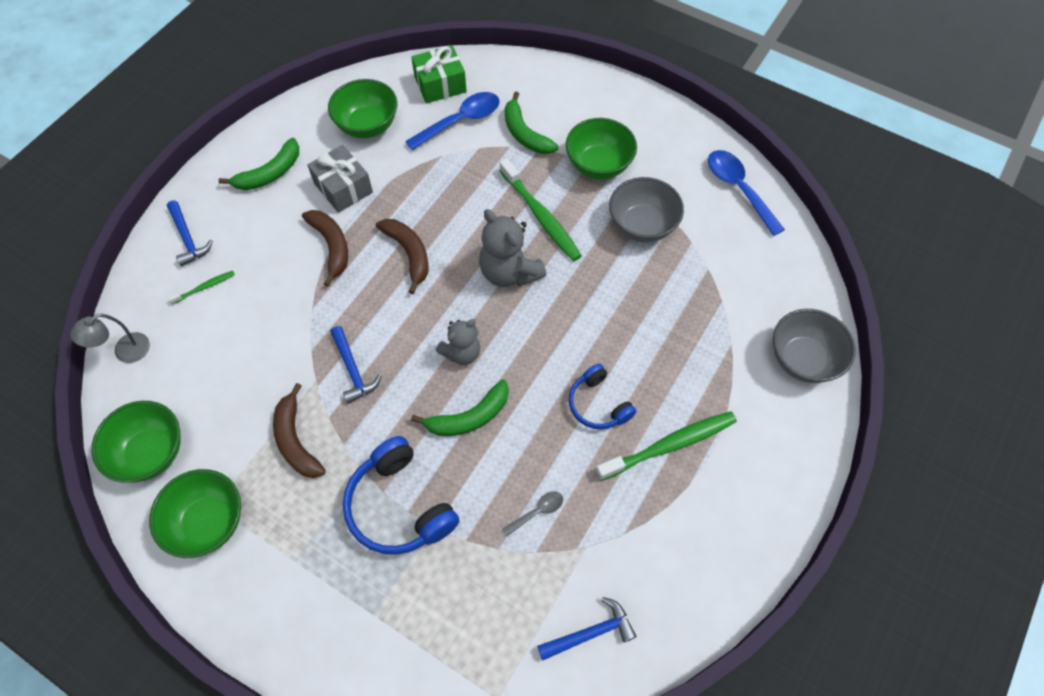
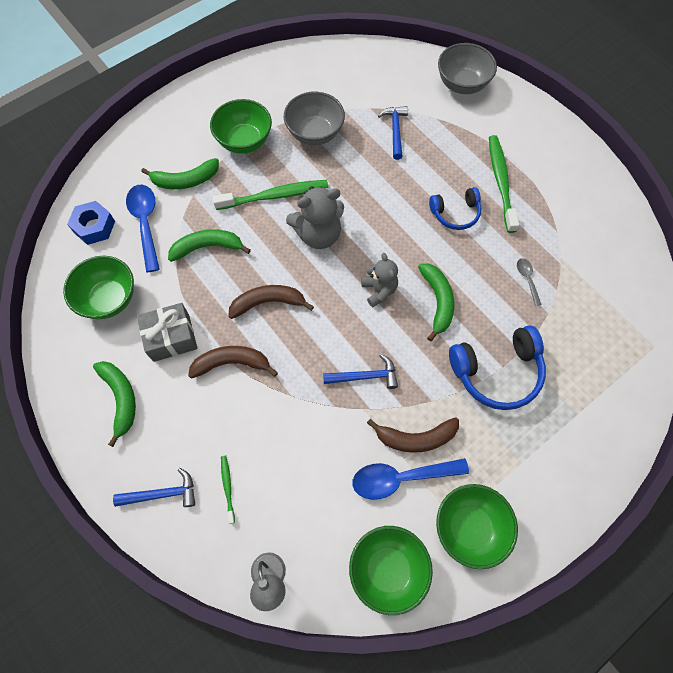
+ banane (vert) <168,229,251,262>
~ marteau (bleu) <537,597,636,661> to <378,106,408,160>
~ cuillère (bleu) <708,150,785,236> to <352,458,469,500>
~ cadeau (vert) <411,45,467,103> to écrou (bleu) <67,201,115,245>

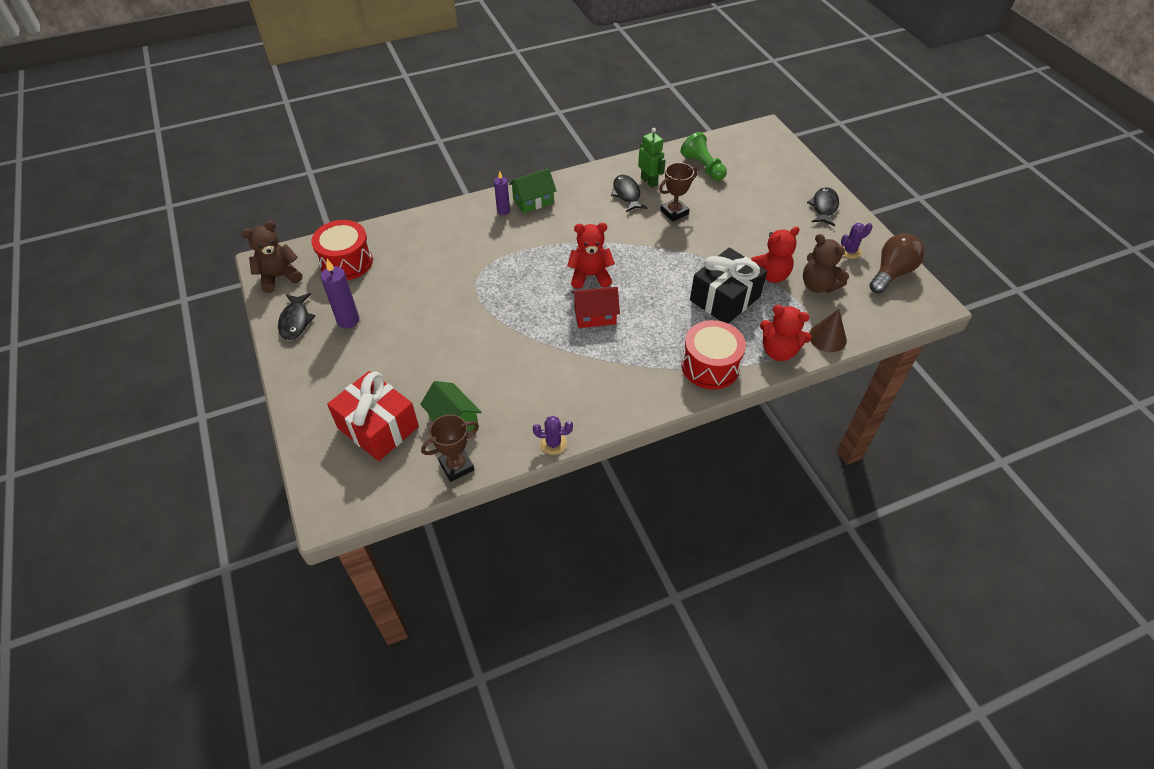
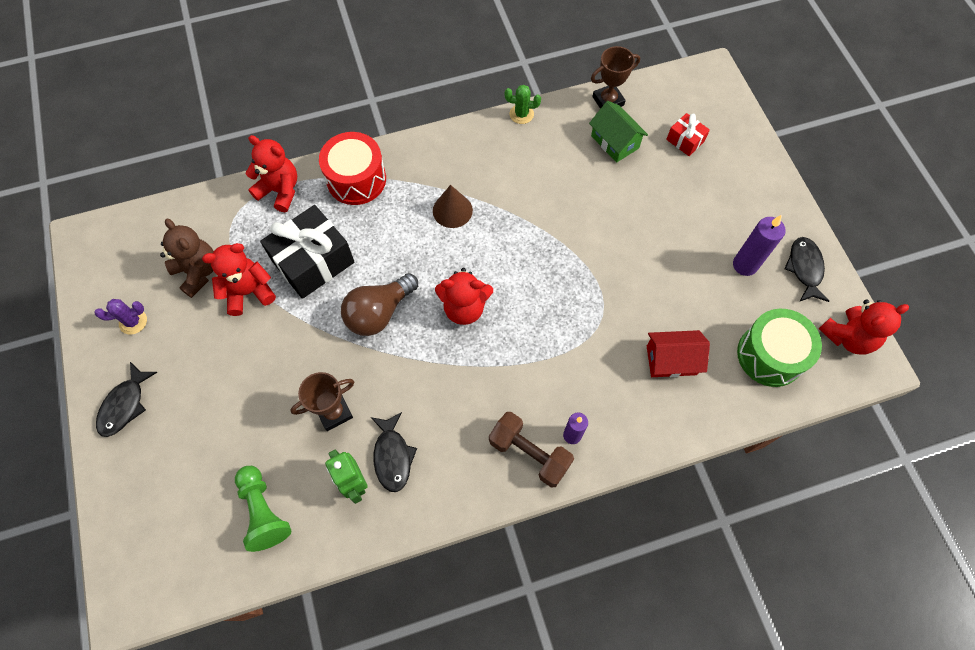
~ maison (rouge) <572,287,620,328> to <647,330,710,377>
~ cône (marron) <809,309,847,352> to <433,185,473,228>
~ ampoule (marron) <869,233,925,294> to <341,273,418,336>
~ maison (vert) <509,168,557,213> to haltère (marron) <489,412,574,487>
~ ours en peluche (marron) <242,221,302,293> to ours en peluche (rouge) <819,299,909,354>
~ tambour (rouge) <311,220,373,280> to tambour (vert) <737,309,822,387>
~ cactus (violet) <533,416,573,455> to cactus (vert) <505,85,541,124>
~ cadeau (rouge) <327,371,419,461> = <666,113,710,156> x0.50

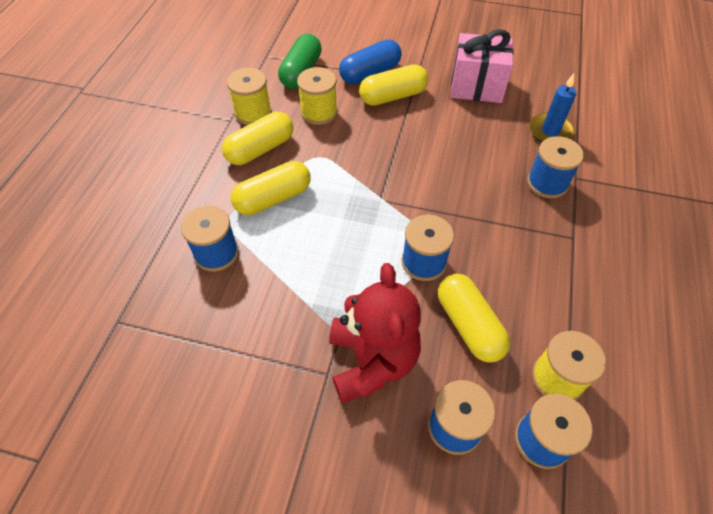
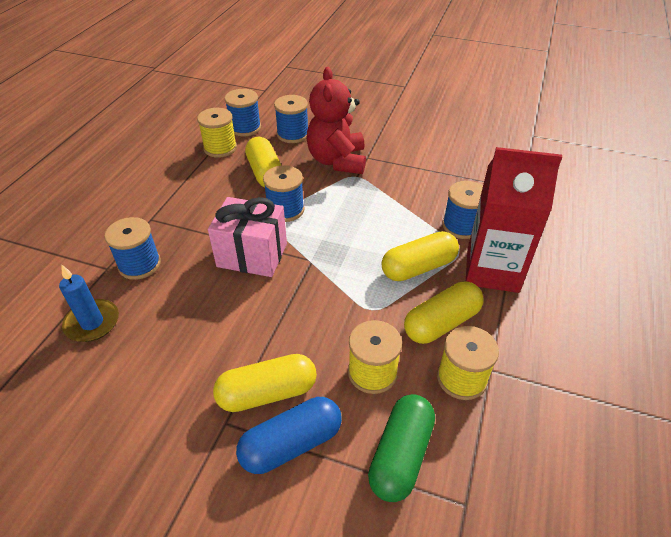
+ brique de lait (rouge) <466,147,562,293>
~ cadeau (rose) <451,29,514,103> to <208,197,287,277>

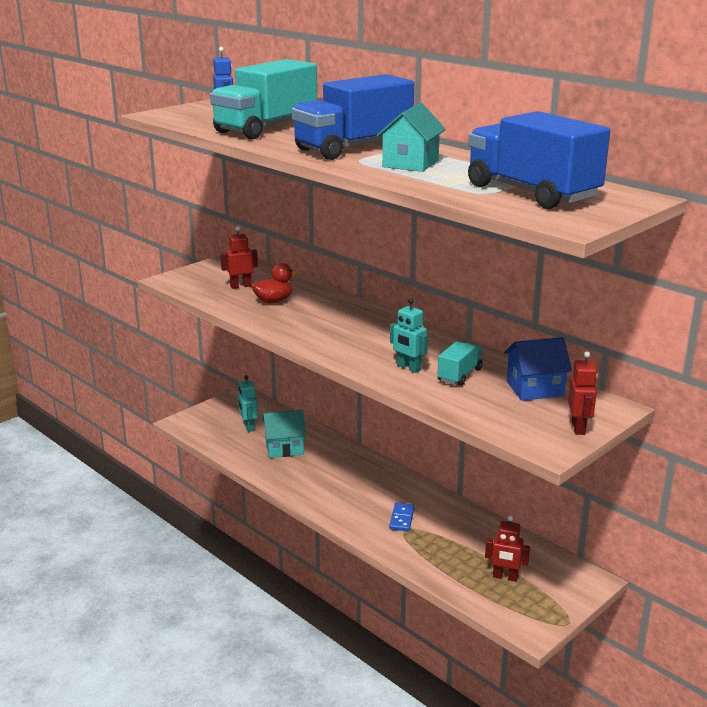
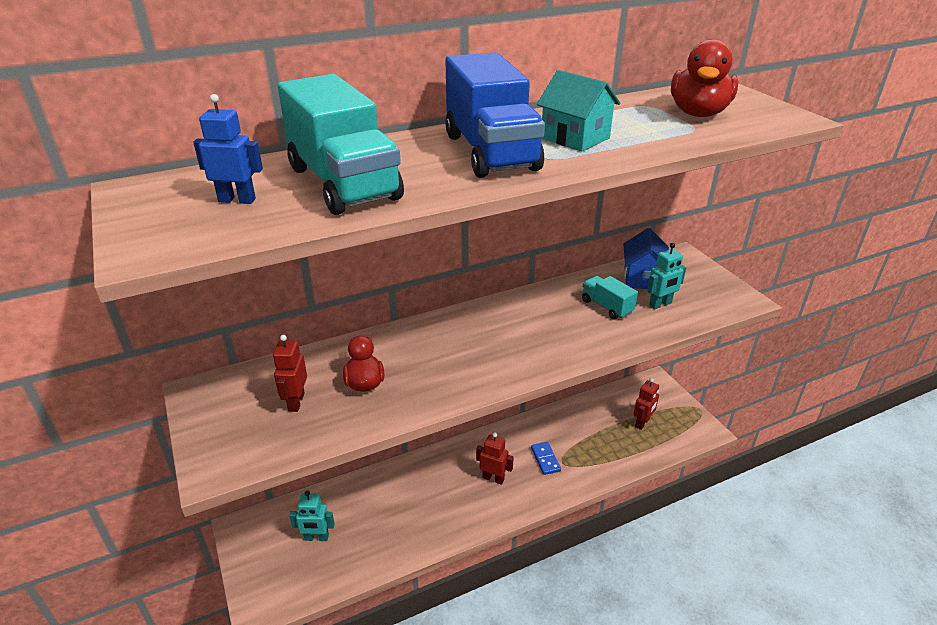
- maison (turquoise) <262,410,306,458>
~ robot (turquoise) <390,298,428,373> to <648,243,686,309>
~ robot (rouge) <568,351,598,435> to <476,432,514,485>
~ camion (bleu) <468,111,610,209> to canard (rouge) <671,39,738,117>
~ domino (bleu) <389,503,414,531> = <531,442,561,475> 45 degrees clockwise

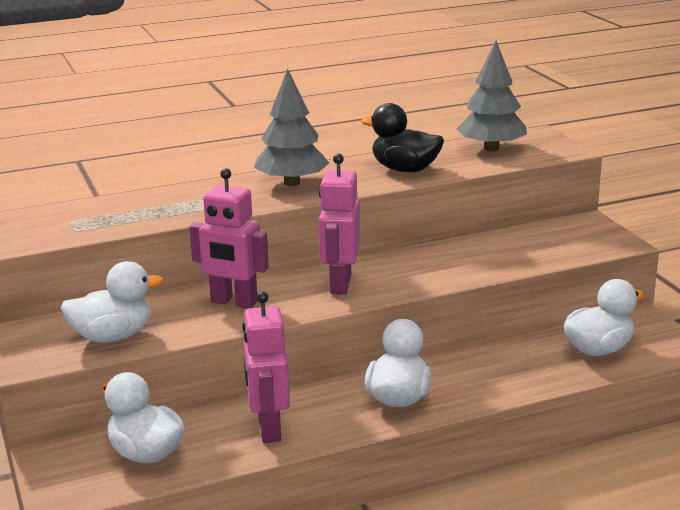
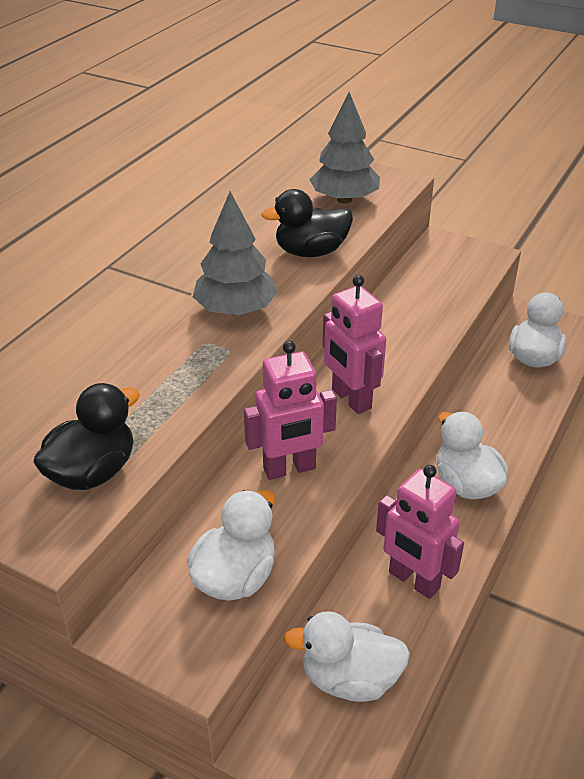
+ canard (noir) <33,383,140,490>

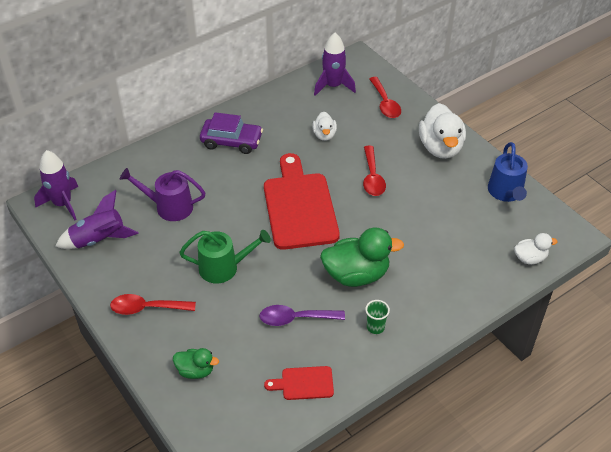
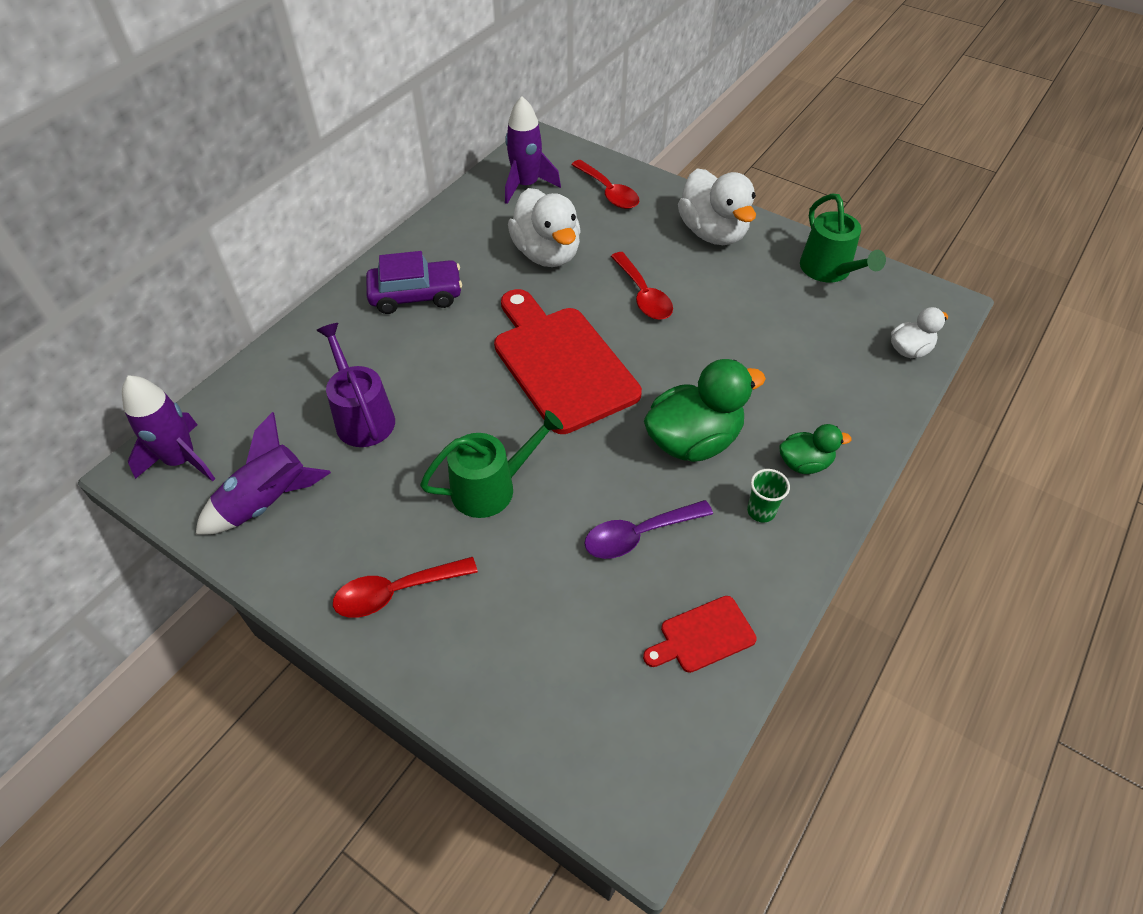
~ canard (vert) <173,348,219,379> to <779,424,851,474>
~ arrosoir (bleu) <488,142,528,202> to arrosoir (vert) <800,194,886,282>
~ arrosoir (violet) <120,168,205,221> = <316,323,395,447> 75 degrees clockwise
~ canard (blanc) <312,112,337,141> = <508,188,581,267> x1.85

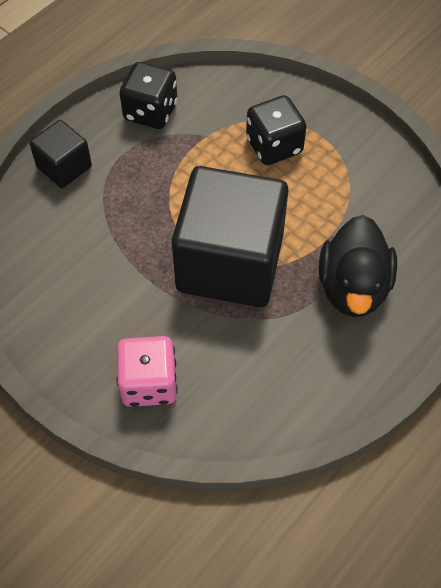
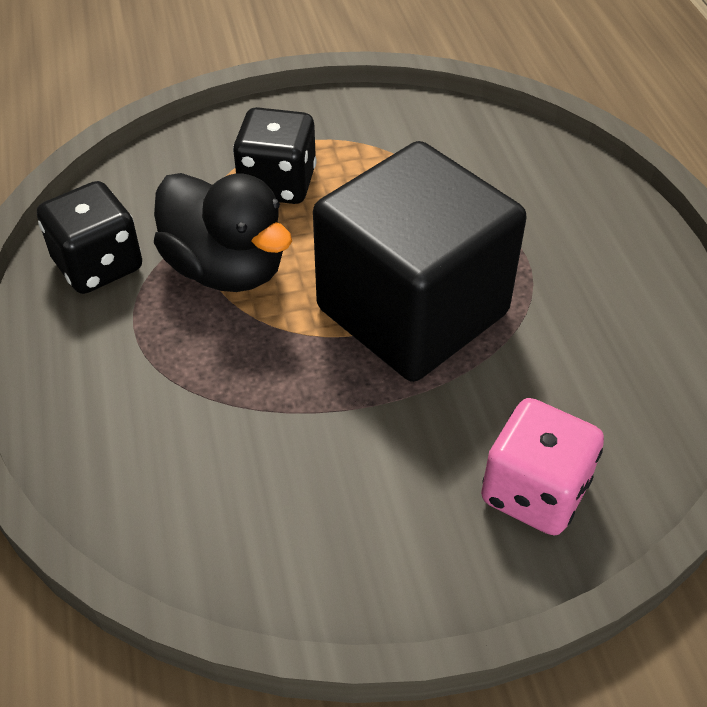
- cube (noir) <29,120,92,188>
~ canard (noir) <319,215,397,317> to <154,173,292,292>

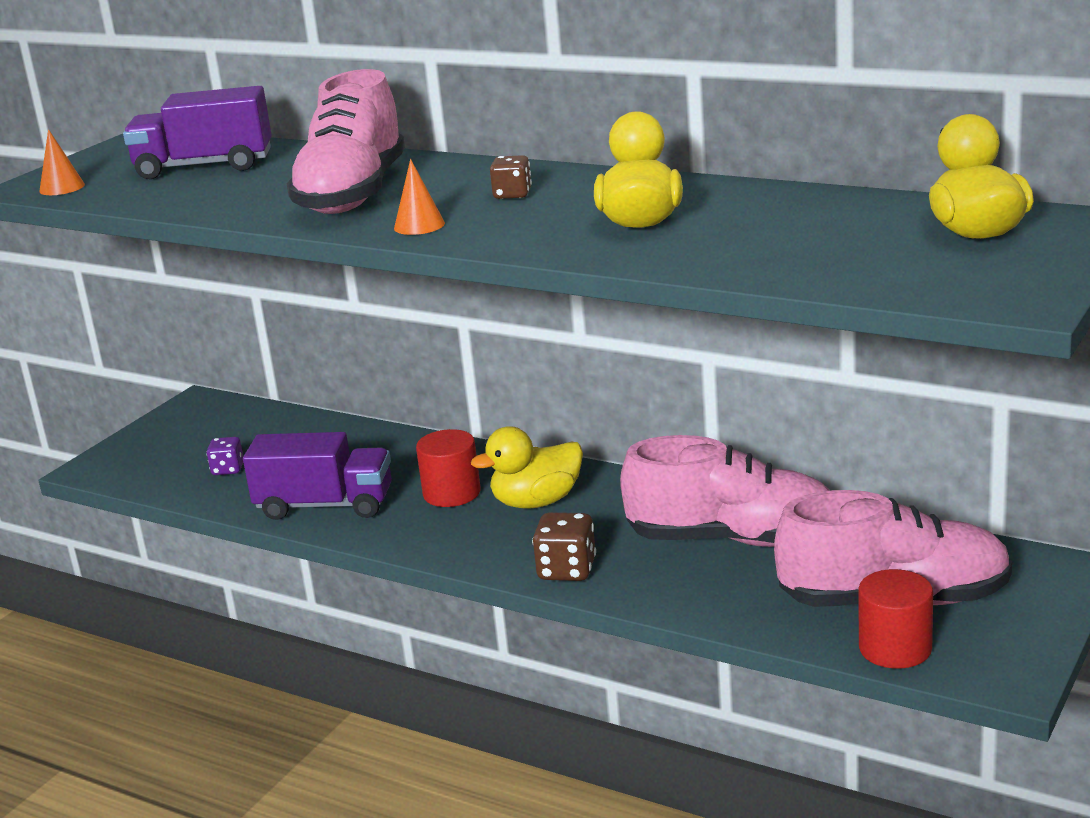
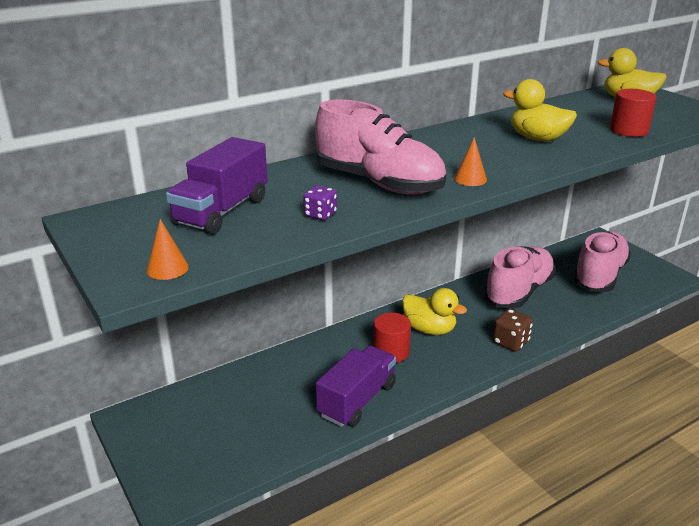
- dé (marron) <490,155,532,199>
~ dé (violet) <206,437,243,475> to <303,185,337,220>
~ cylindre (rouge) <858,569,933,669> to <610,89,657,137>
~ canard (jaune) <471,426,583,509> = <402,288,467,335> 60 degrees counterclockwise

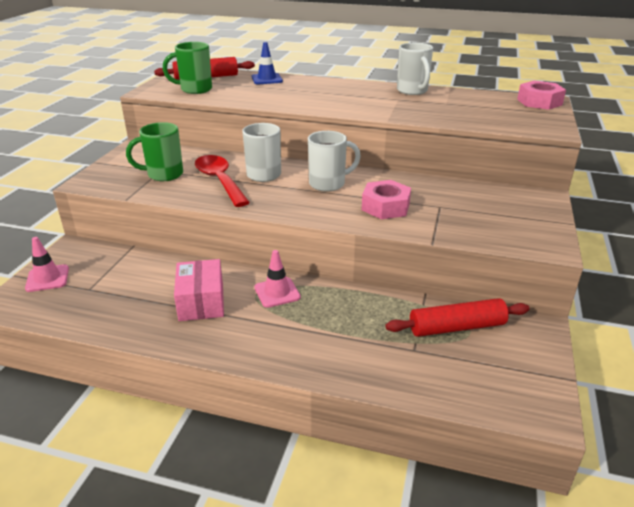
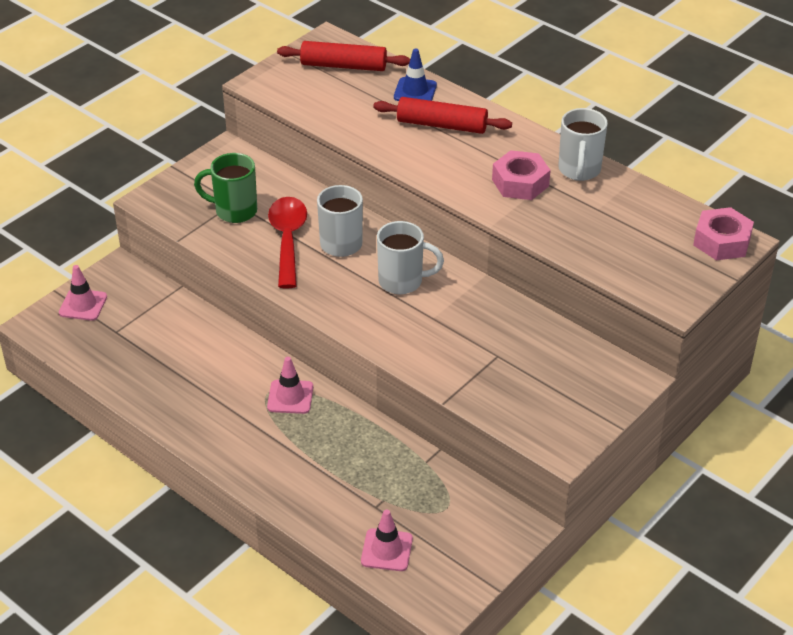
- tasse (vert) <163,42,212,94>
- boîte (rose) <174,259,224,321>
+ cône de chantier (rose) <361,510,413,571>
~ écrou (rose) <362,180,411,219> to <492,150,551,200>
~ rouleau à pâtisserie (rouge) <385,298,530,337> to <373,97,512,134>

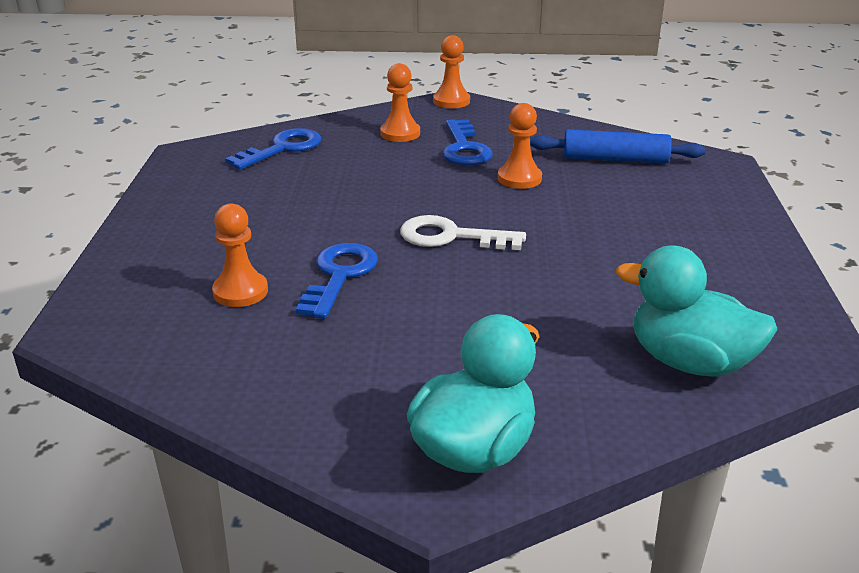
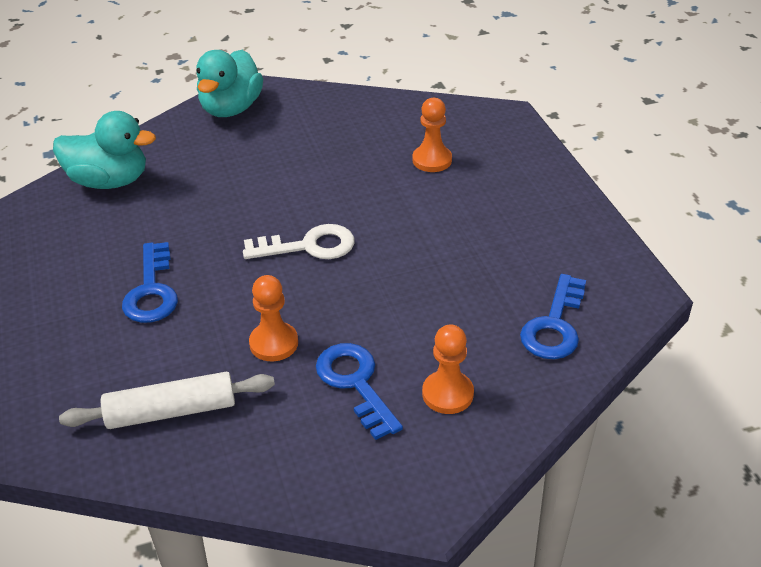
- pion (orange) <433,35,470,108>
~ clé (bleu) <296,243,378,319> to <122,242,178,323>
~ rouleau à pâtisserie (bleu) <530,129,706,164> to rouleau à pâtisserie (blanc) <59,372,275,429>

